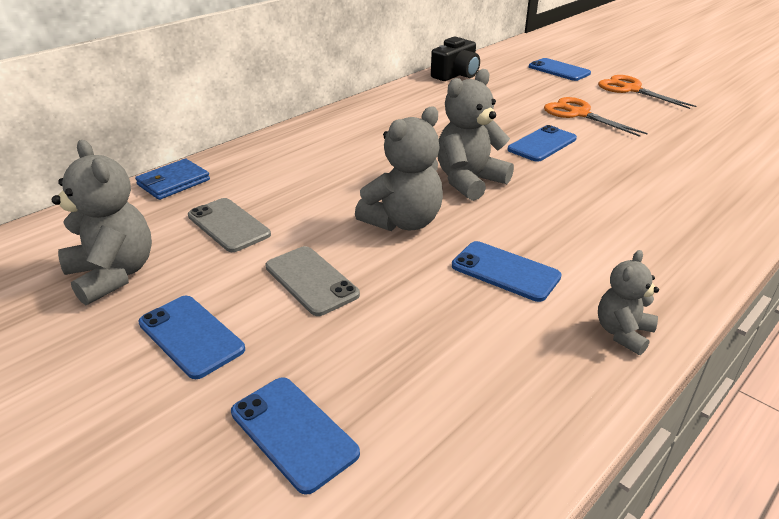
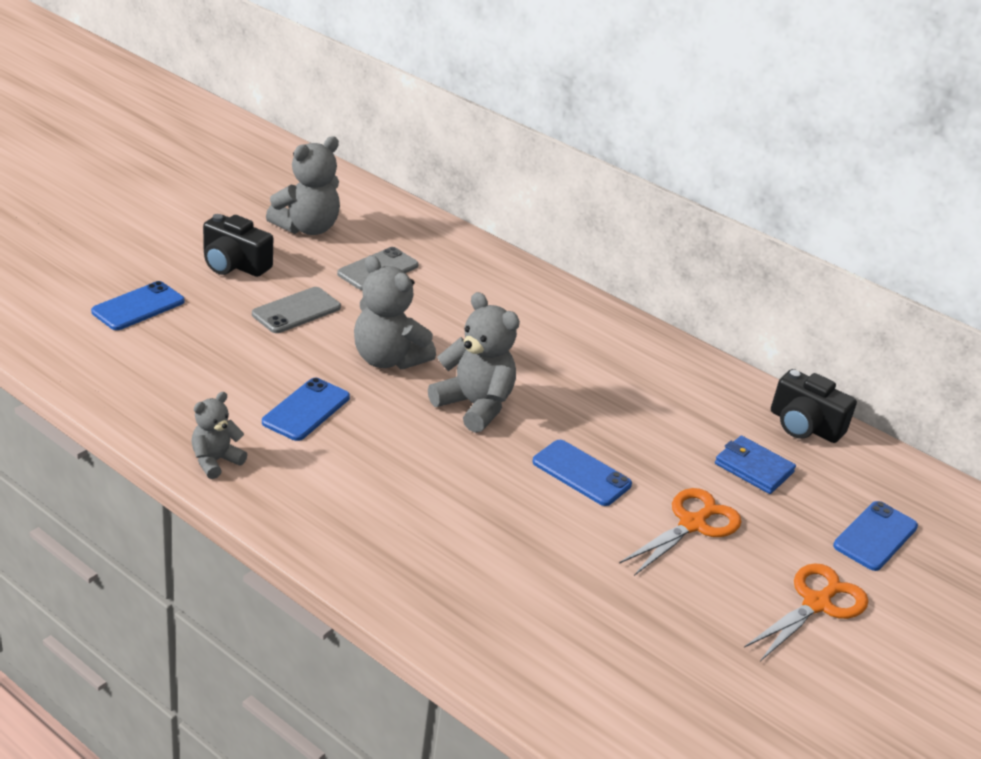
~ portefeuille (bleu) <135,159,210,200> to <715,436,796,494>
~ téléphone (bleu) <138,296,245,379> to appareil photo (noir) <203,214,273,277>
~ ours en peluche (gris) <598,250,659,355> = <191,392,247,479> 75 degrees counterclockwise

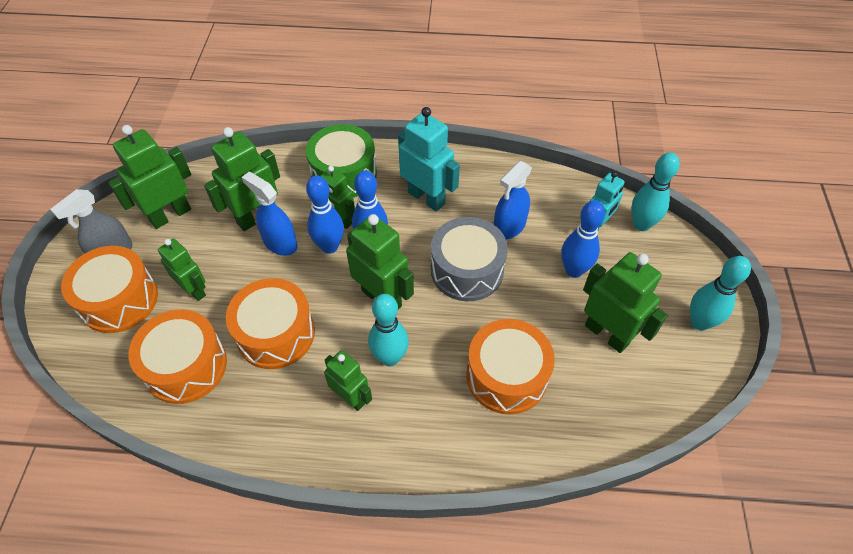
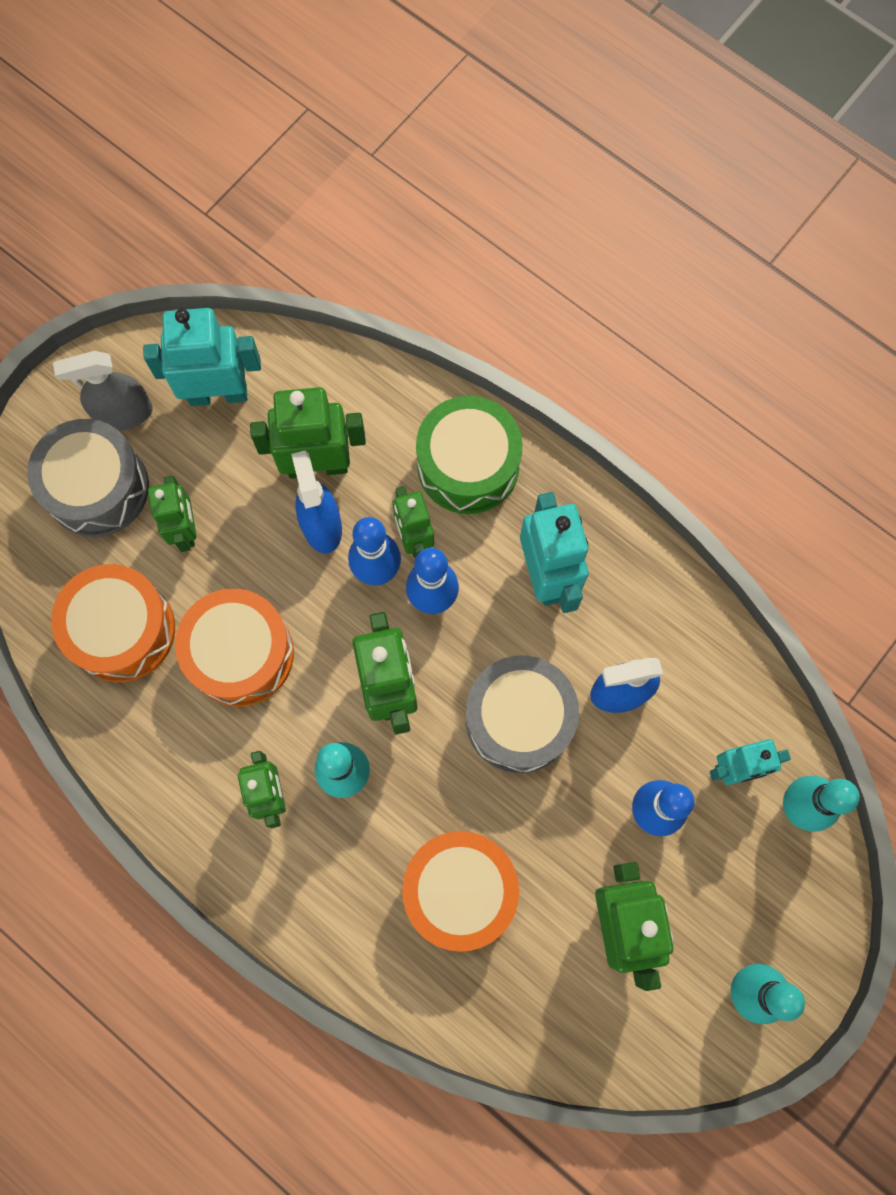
~ tambour (orange) <61,246,158,333> to tambour (gris) <27,419,149,537>
~ robot (vert) <108,125,191,229> to robot (turquoise) <143,308,261,406>

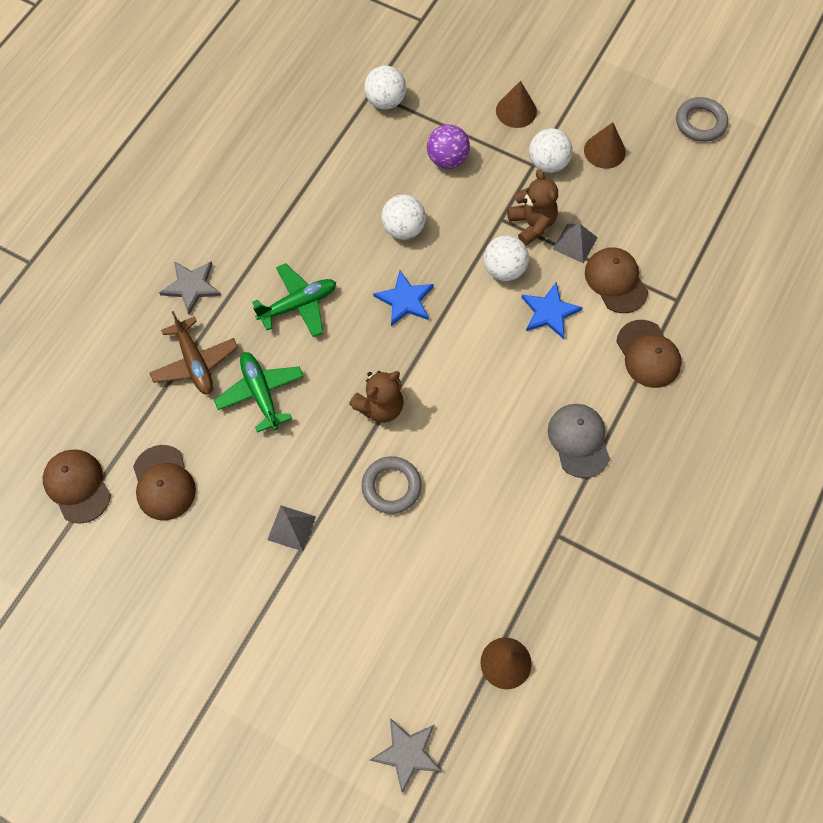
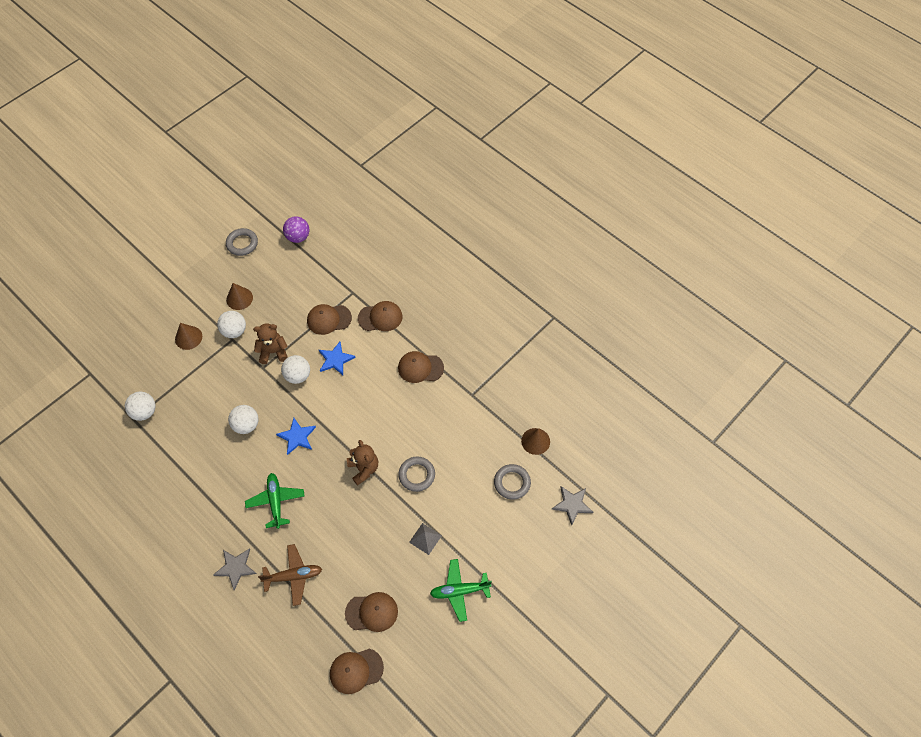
- pyramide (gris) <553,224,598,263>
+ anneau (gris) <494,464,531,500>
~ avion (vert) <214,352,304,433> to <430,559,492,622>
~ balle (violet) <427,124,470,169> to <283,217,309,243>
~ casquette (gris) <548,404,610,478> to casquette (marron) <398,351,444,383>

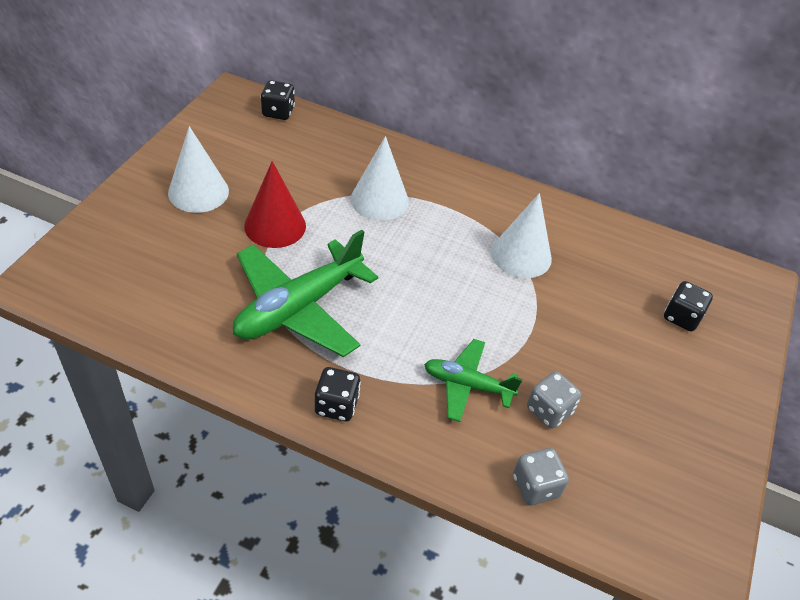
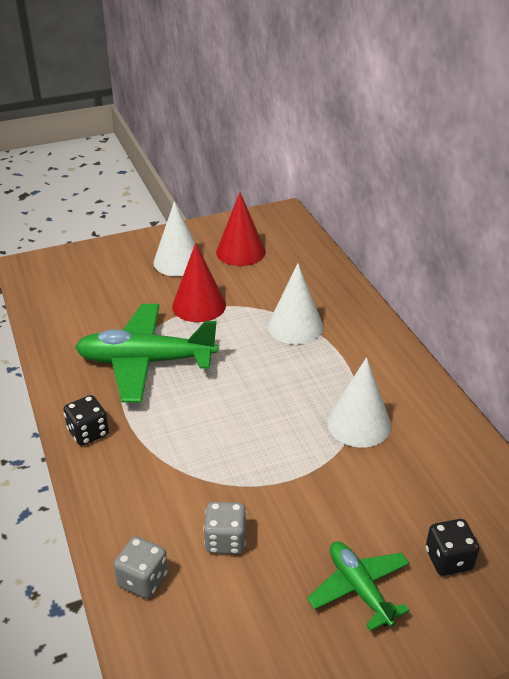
- dé (noir) <261,80,295,120>
+ cône (rouge) <216,192,266,266>
~ avion (vert) <424,339,522,422> to <307,541,409,631>

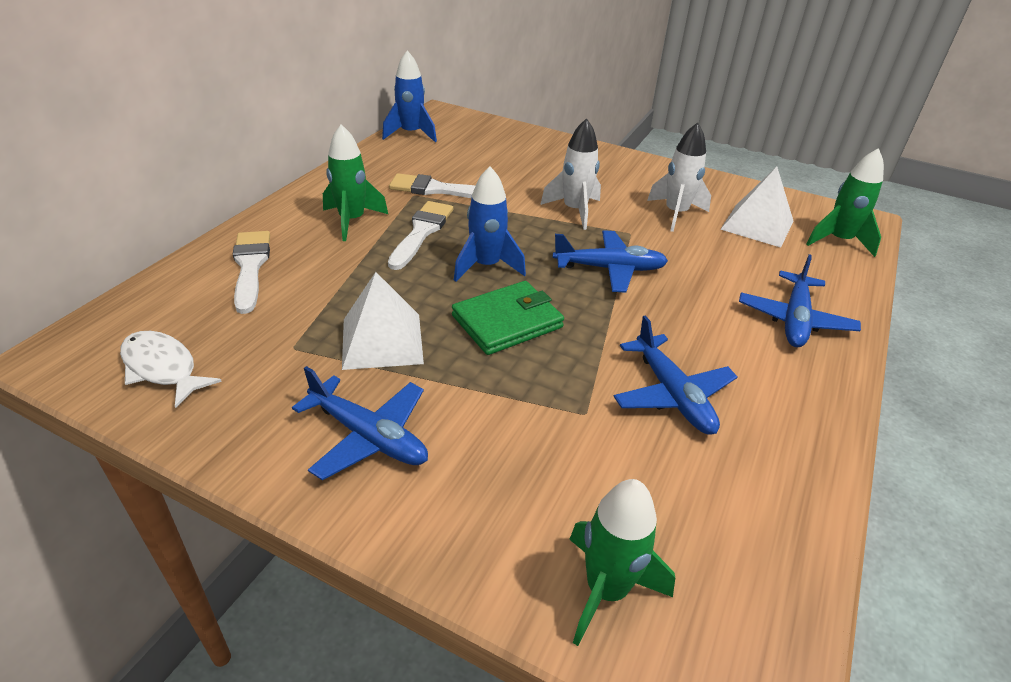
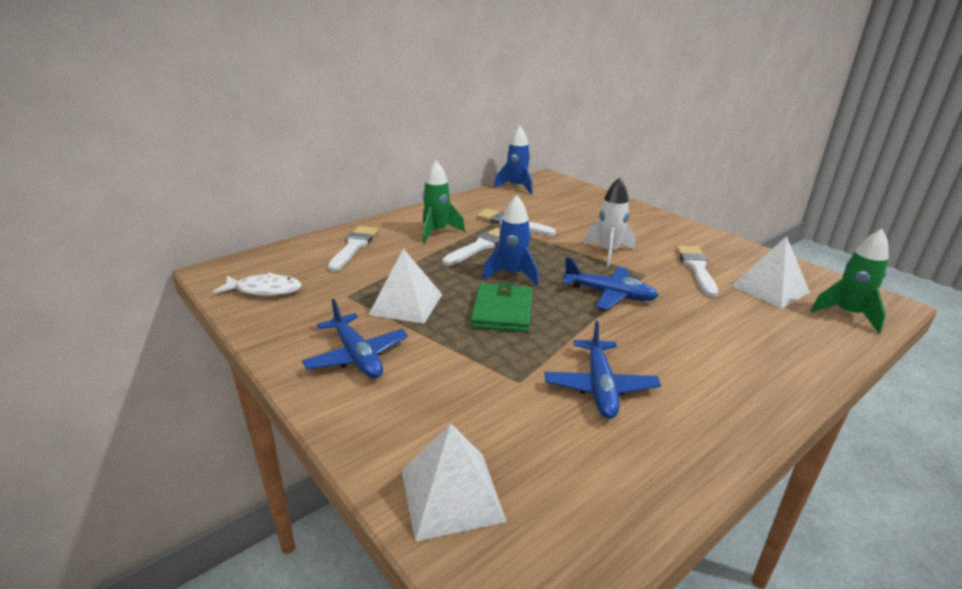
- avion (bleu) <739,254,861,347>
~ fusée (vert) <569,479,675,646> to pyramide (blanc) <402,424,507,542>
~ fusée (blanc) <647,122,711,232> to pinceau (blanc) <676,246,718,297>
~ poisson (blanc) <120,331,222,408> = <213,273,302,296> 120 degrees clockwise
~ portefeuille (vert) <452,281,564,355> = <471,282,533,332> 75 degrees counterclockwise

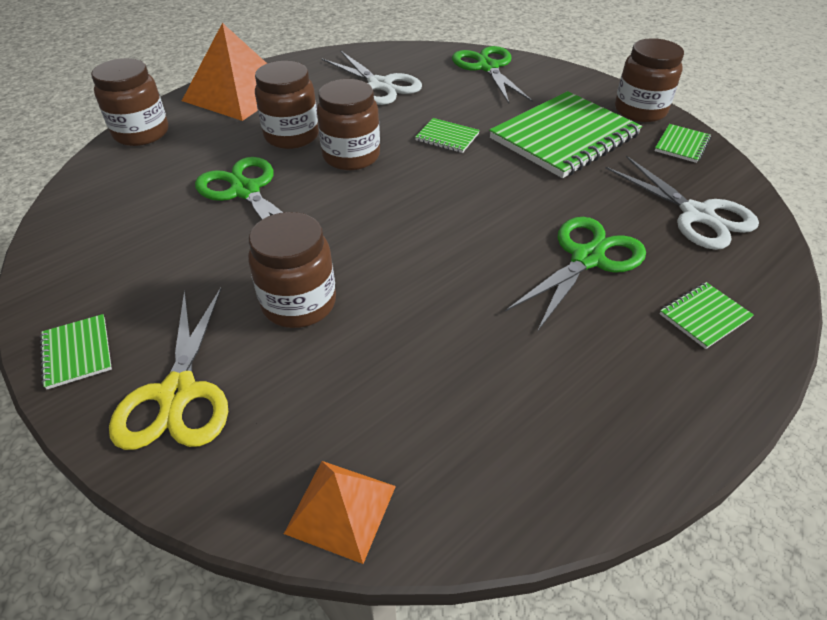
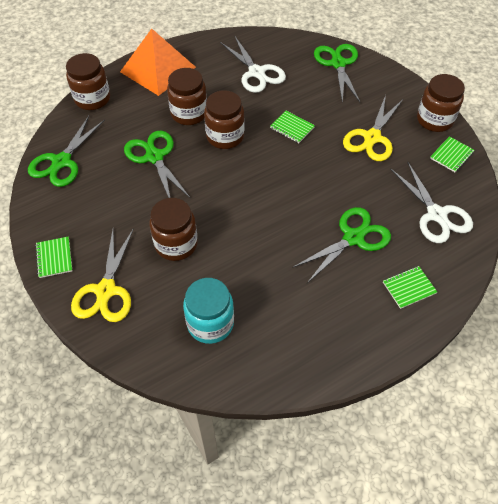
- pyramide (orange) <284,461,396,564>
+ ciseaux (vert) <28,116,105,187>
+ bocal (turquoise) <183,278,234,344>
~ carnet (vert) <489,91,642,178> to ciseaux (jaune) <343,95,403,161>

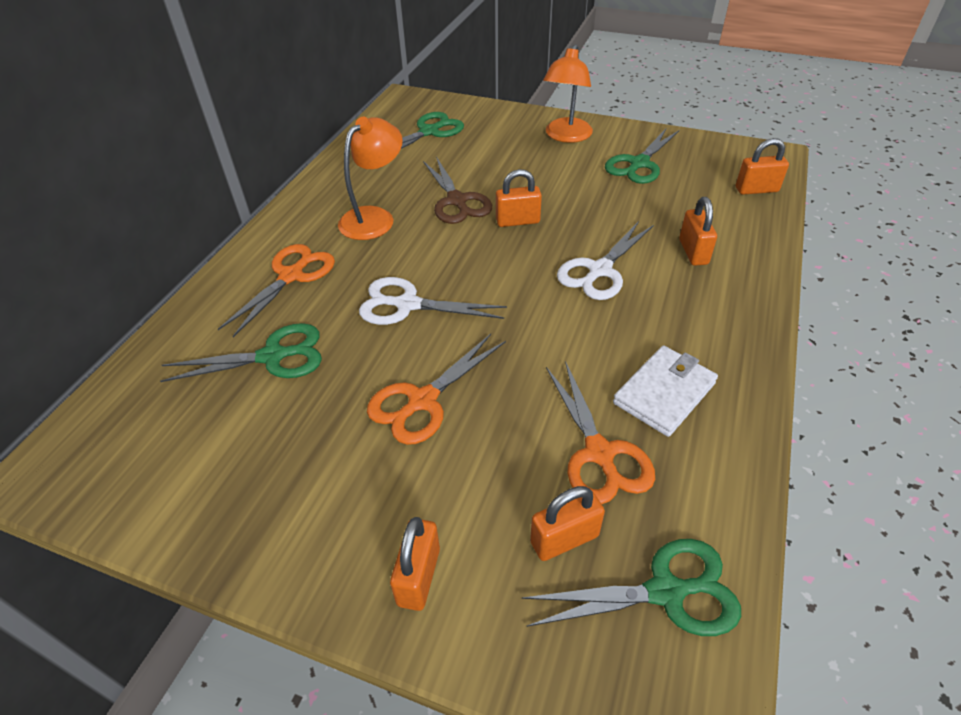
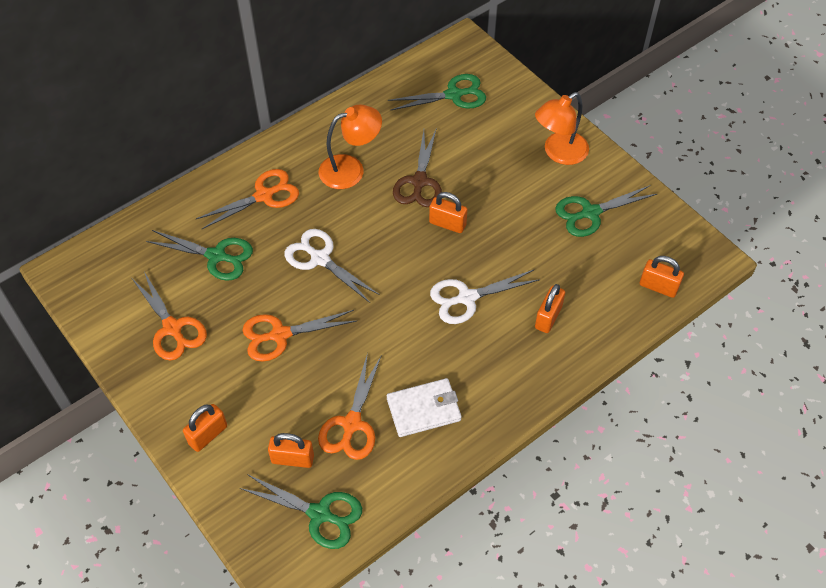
+ ciseaux (orange) <132,272,207,361>

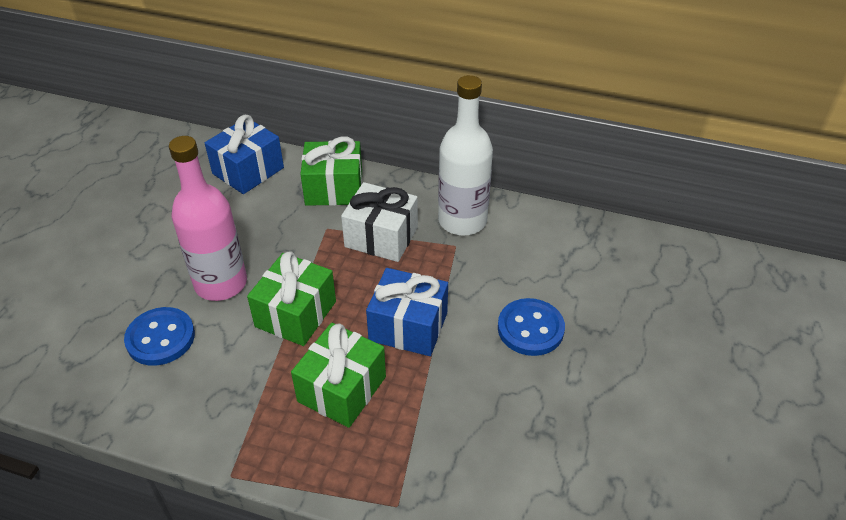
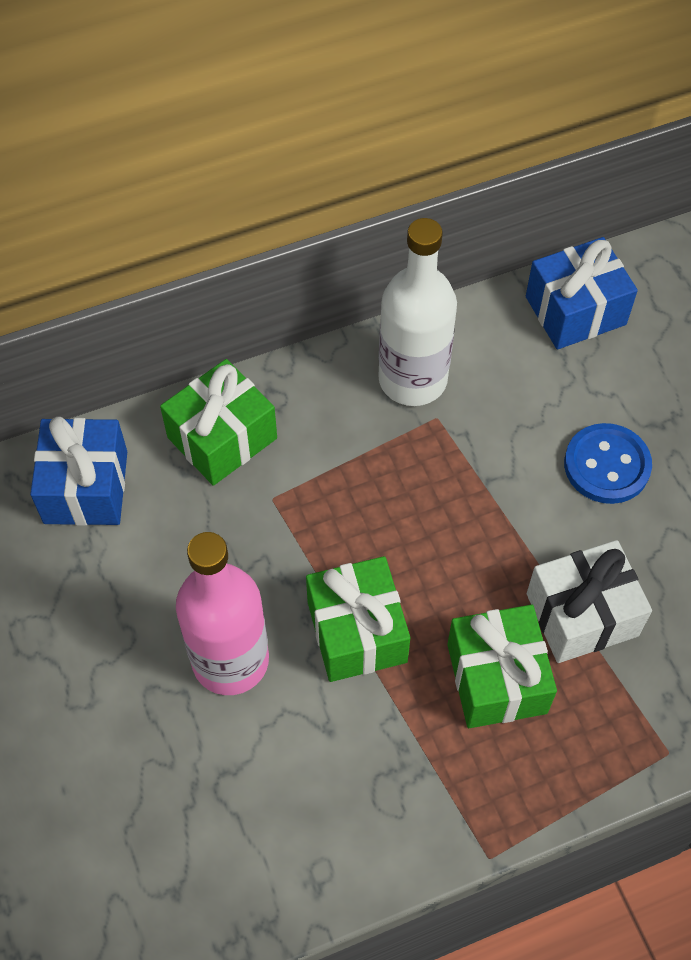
- bouton (bleu) <124,307,195,366>
~ cadeau (blanc) <341,182,418,262> to <527,540,652,663>
~ cadeau (bleu) <366,268,448,356> to <526,237,638,349>

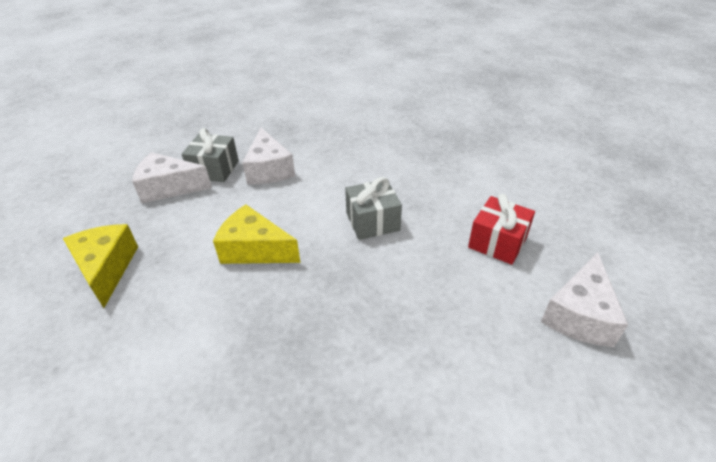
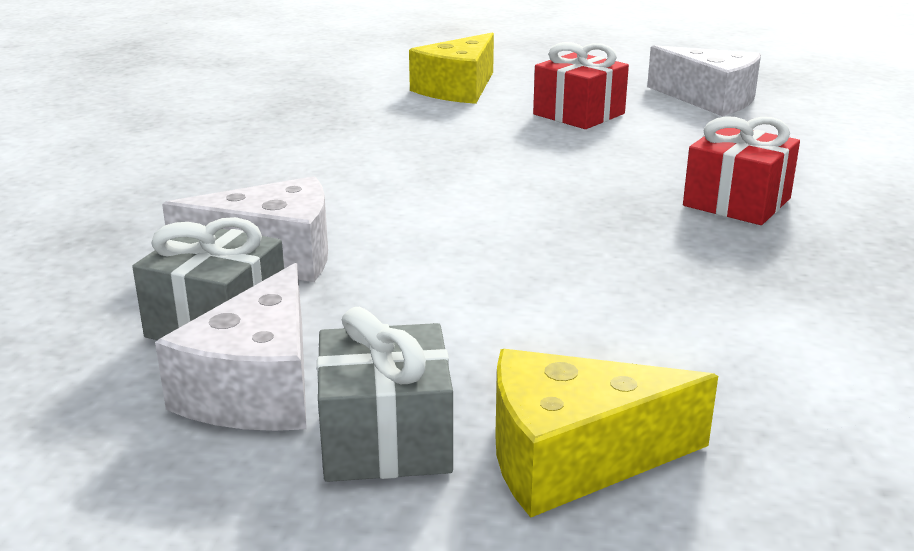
+ cadeau (rouge) <683,116,800,225>
~ fromage (jaune) <213,204,300,264> to <409,32,494,104>
~ cadeau (gris) <345,177,402,240> to <317,307,453,482>

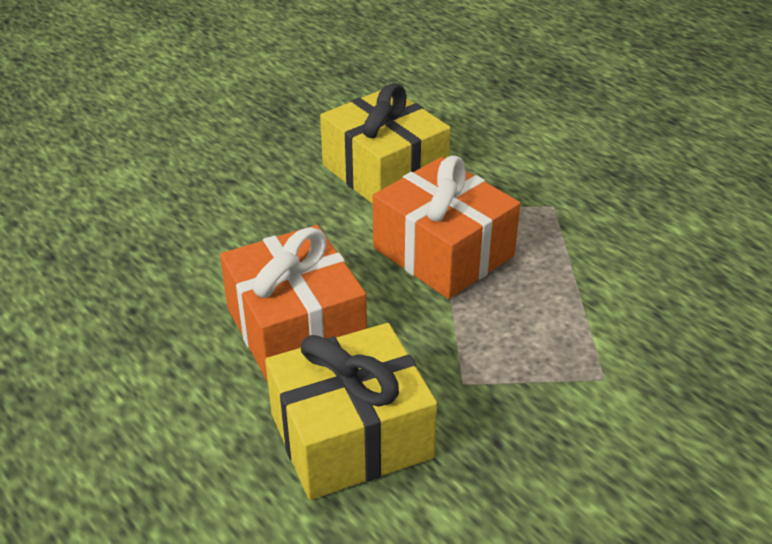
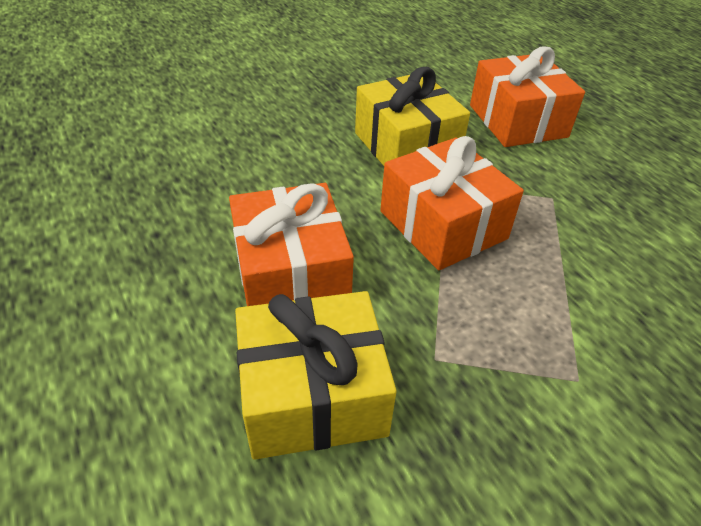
+ cadeau (orange) <470,46,585,147>

